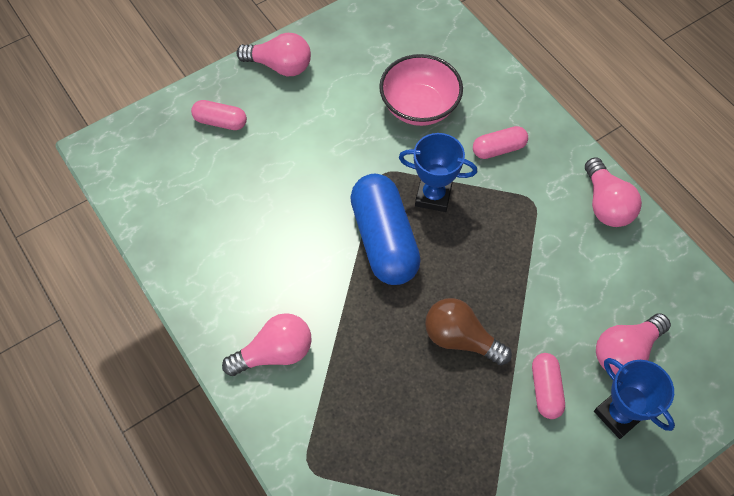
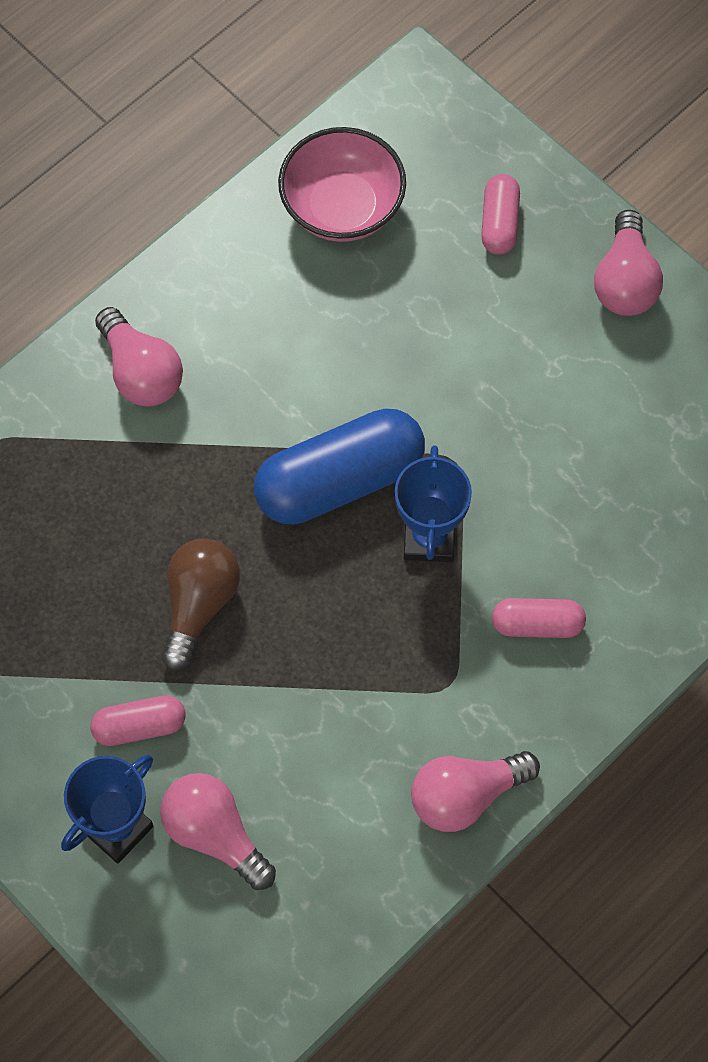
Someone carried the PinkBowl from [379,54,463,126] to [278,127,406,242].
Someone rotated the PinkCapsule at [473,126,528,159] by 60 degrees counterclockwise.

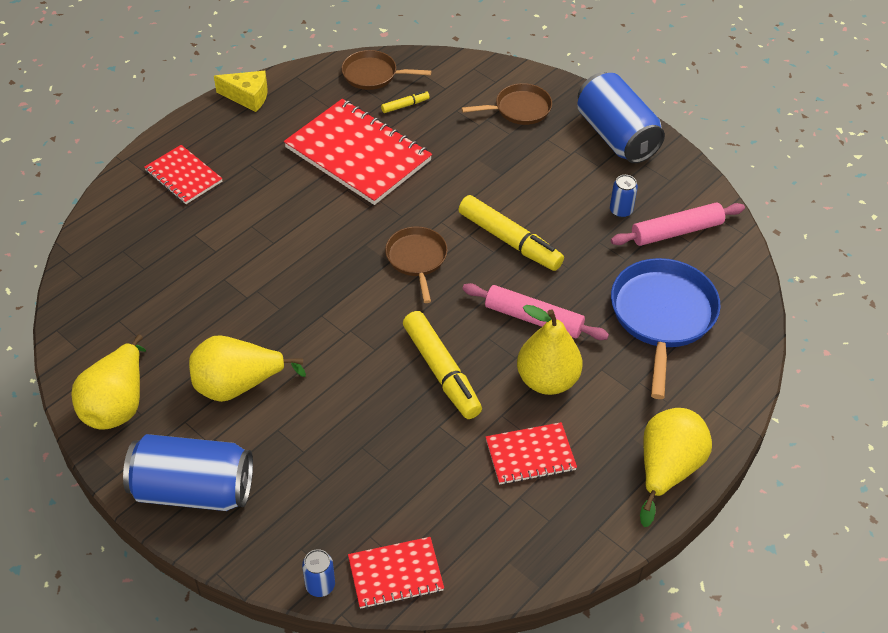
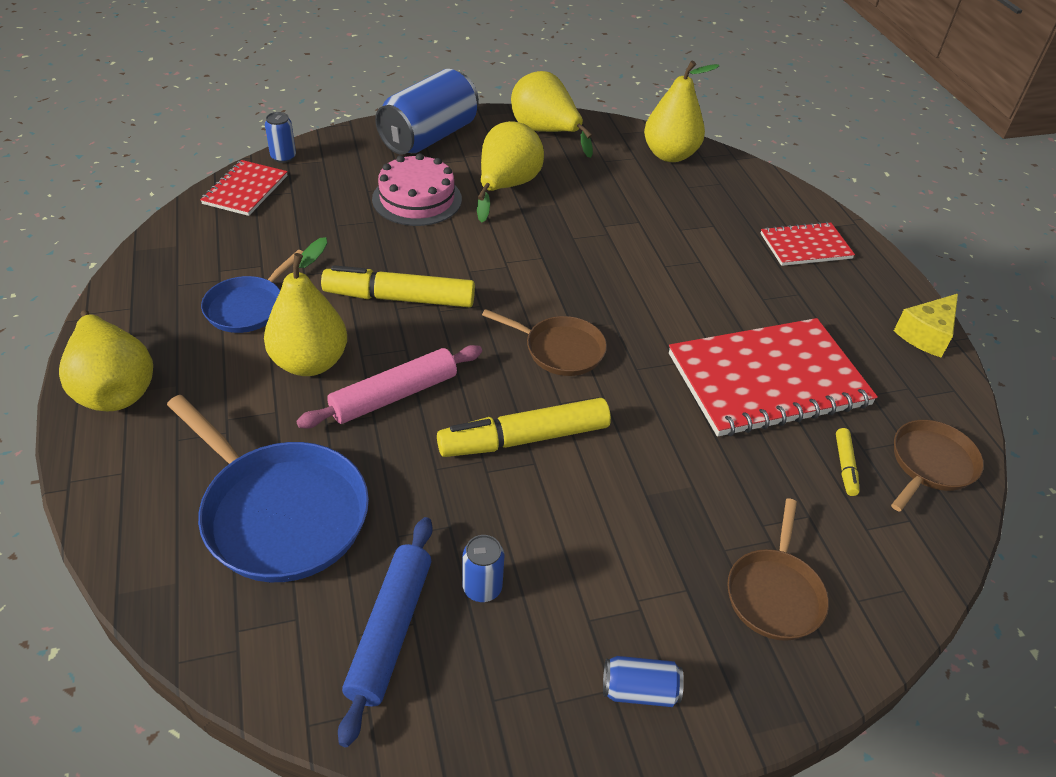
Someone put down the PinkCake at [372,153,462,226].
Someone put down the YellowPear at [644,61,719,162].
Someone swapped the RedNotebook at [486,422,577,485] for the BluePan at [201,250,303,333].
Someone repainted the PinkRollingPin at [611,202,745,246], which became the BlueRollingPin at [338,517,433,747].
Someone scaled the BlueCan at [577,72,665,163] by 0.43.

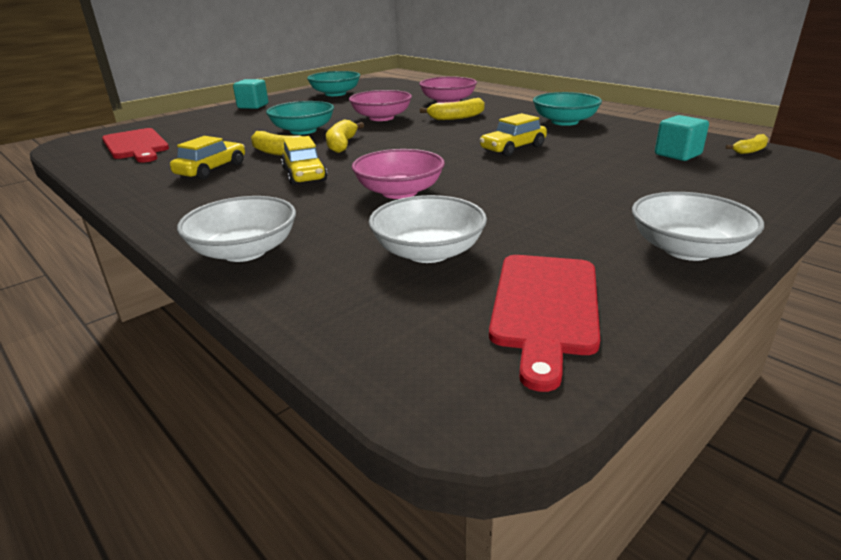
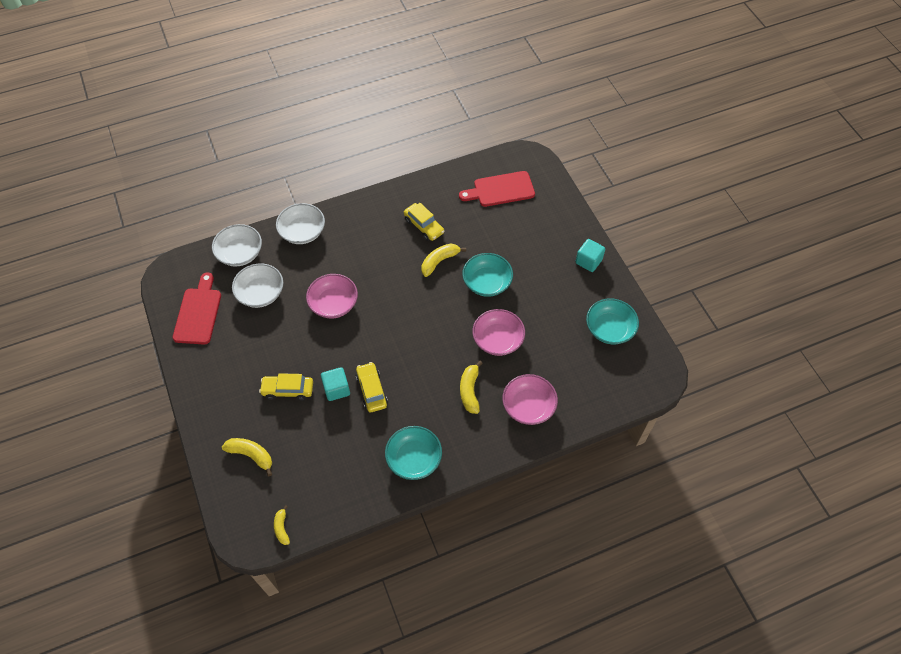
Someone carried the YellowCar from [281,136,327,185] to [259,373,313,400].
Someone carried the YellowBanana from [326,119,364,153] to [222,438,272,476].
Someone carried the WhiteBowl from [632,192,764,261] to [212,224,262,267].
Someone carried the TurquoiseCube from [655,115,709,161] to [321,367,350,401].
Someone rotated the RedCuttingBoard at [489,255,600,392] by 60 degrees clockwise.

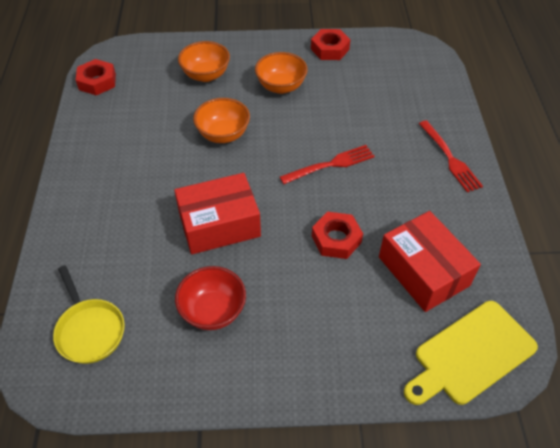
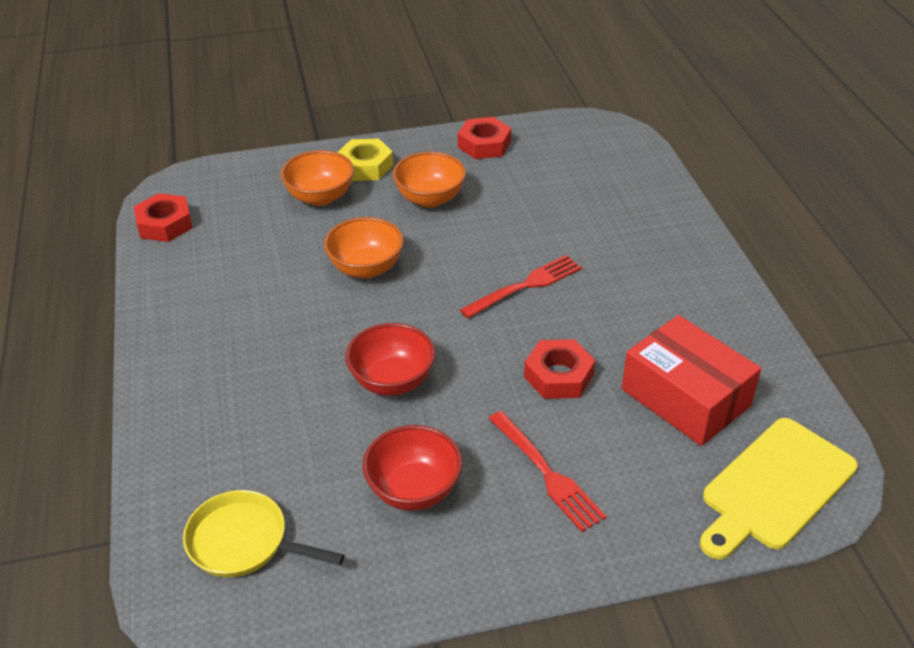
Someone put down the YellowNut at [337,139,393,181].
Someone carried the RedFork from [419,120,483,192] to [489,411,606,532].
Someone swapped the RedBox at [174,173,261,254] for the RedBowl at [345,323,435,396].
Someone rotated the YellowPan at [53,265,125,364] by 150 degrees clockwise.

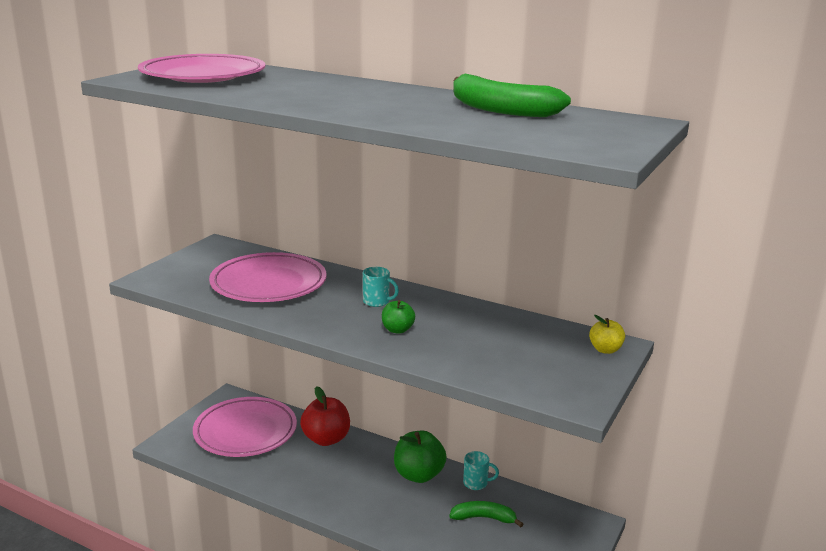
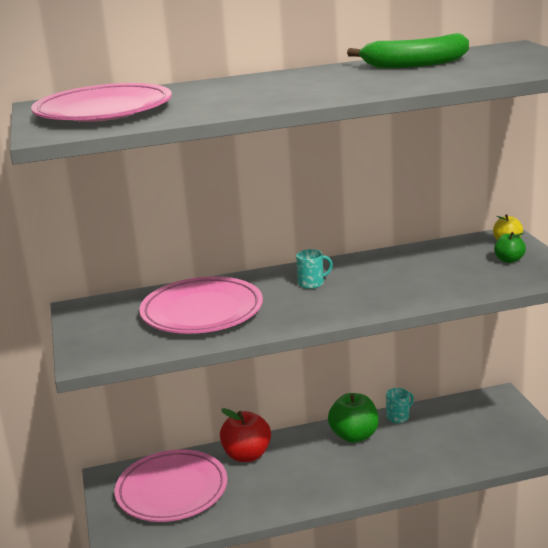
Someone took away the GreenBanana at [449,501,523,527].
Someone carried the GreenApple from [382,300,415,334] to [494,232,526,263].

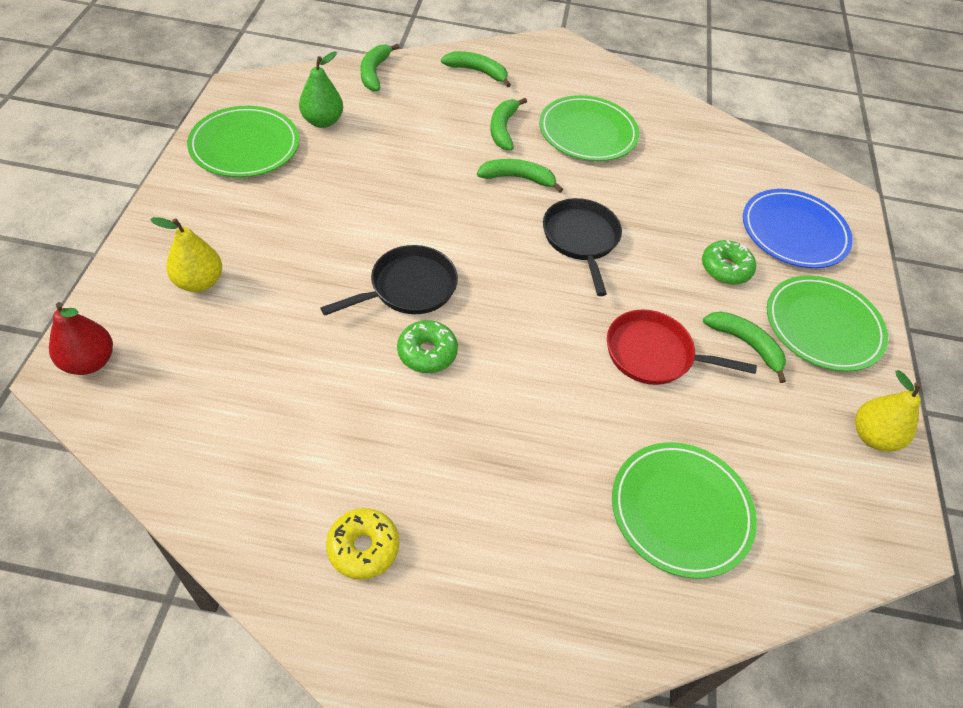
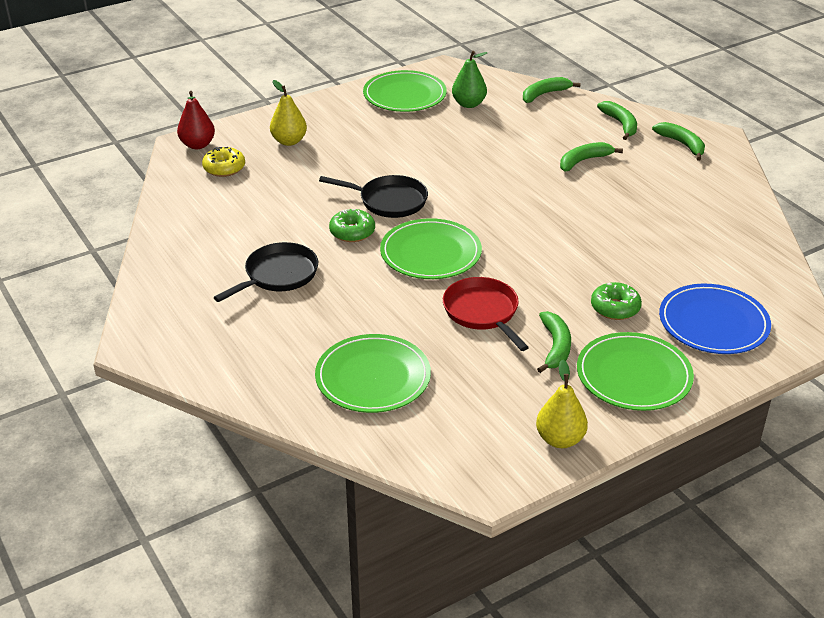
Someone carried the YellowDonut from [326,508,399,580] to [202,147,245,177].
Someone carried the GreenBanana from [477,159,563,193] to [652,122,705,161].
Someone carried the GreenPlate from [539,95,639,161] to [380,218,482,279].
Someone carried the BlackPan from [543,198,622,296] to [214,242,318,302].

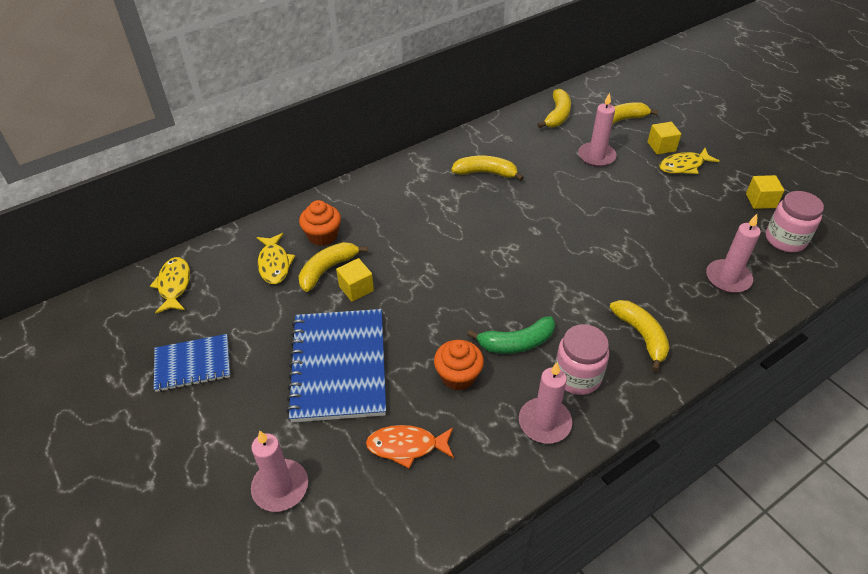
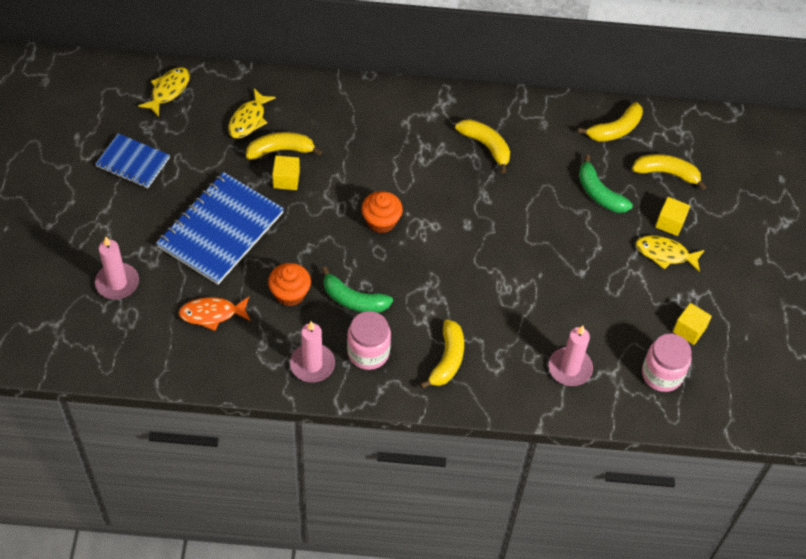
Someone carried the OrangeCupcake from [299,200,341,246] to [362,191,403,233].
Someone swapped the PinkCandle at [578,93,617,167] for the GreenBanana at [579,154,633,213].
Someone rotated the OrangeFish at [366,425,454,468] by 45 degrees counterclockwise.

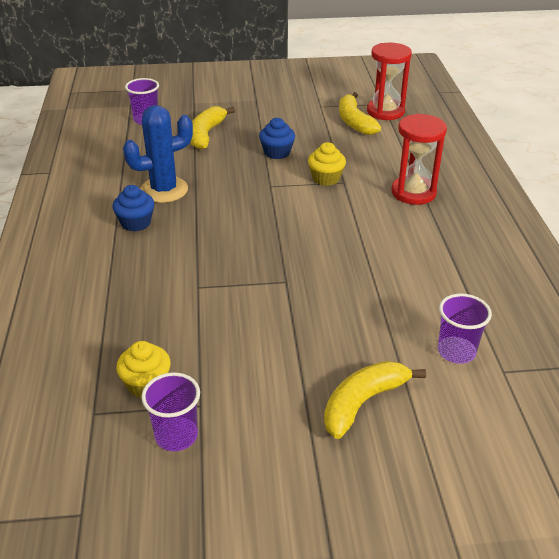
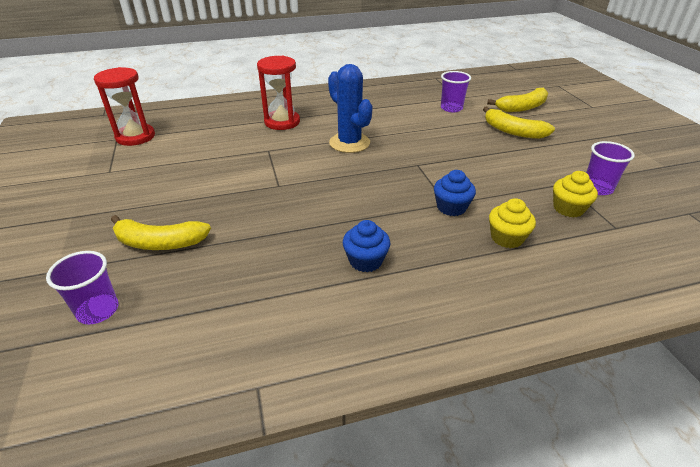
Someone carried the BlueCactus from [123,105,193,203] to [328,64,373,153].
Someone carried the BlueCupcake from [259,118,295,159] to [434,170,476,216].
Someone carried the YellowCupcake from [308,142,346,186] to [489,198,536,248].
Someone carried the YellowBanana from [339,92,381,135] to [487,88,548,112].

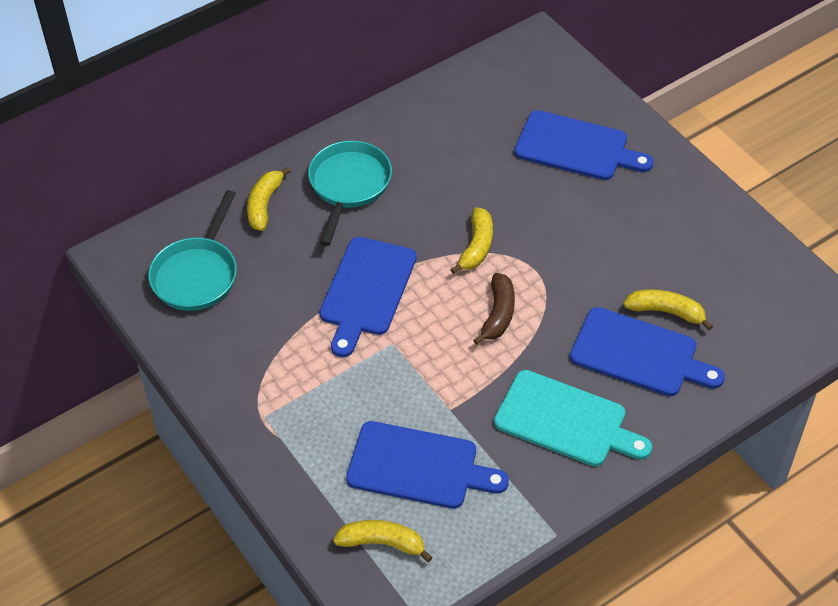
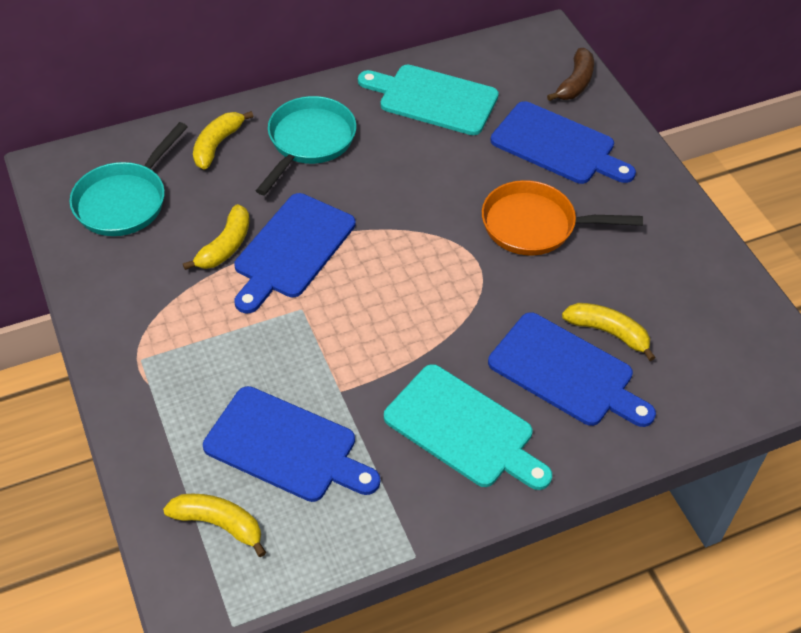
Someone put down the TurquoiseCuttingBoard at [358,65,499,135].
Someone put down the OrangePan at [482,180,643,256].
Someone carried the YellowBanana from [450,207,493,274] to [183,204,250,270].
Someone carried the BrownBanana from [473,273,515,345] to [547,48,594,101].

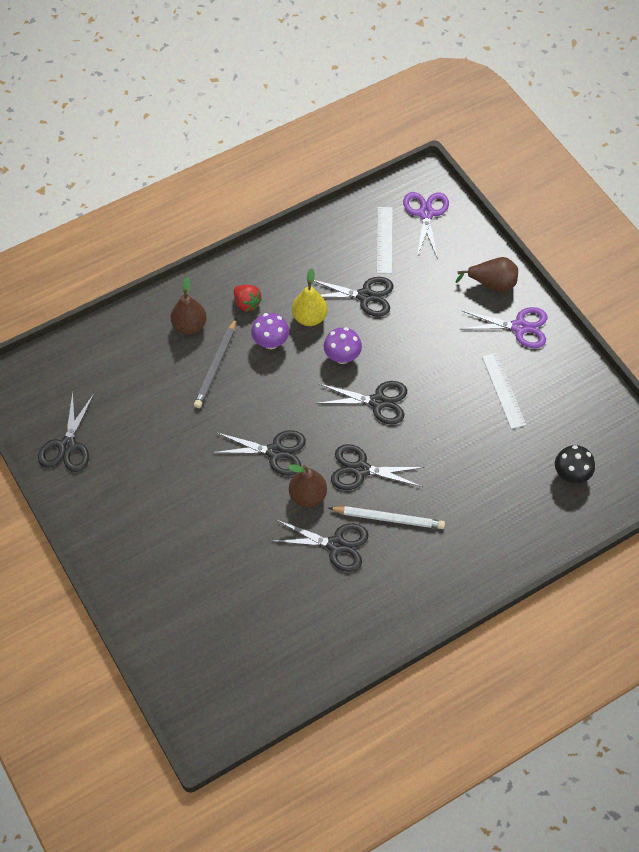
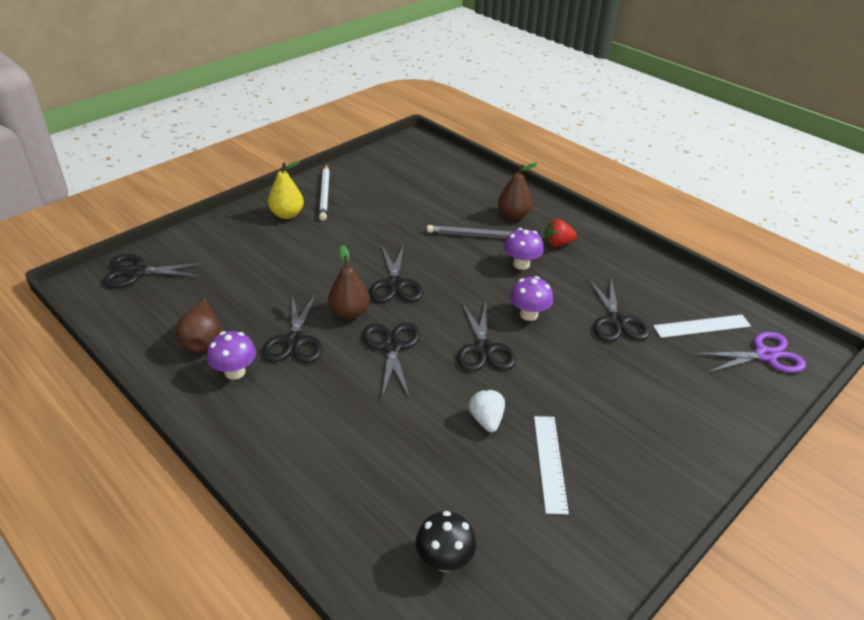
Someone took away the PurpleScissors at [462,307,547,348].
Someone put down the PurpleMushroom at [207,331,256,380].
Someone put down the WhiteStrawberry at [469,389,505,432].
Someone carried the BlackScissors from [38,392,94,472] to [102,254,205,288].
Someone carried the YellowPear from [292,268,328,326] to [268,161,304,219].
Someone carried the WhitePencil from [329,506,445,529] to [319,164,330,221].
Someone carried the BrownPear from [456,257,518,293] to [175,298,221,353].
Someone rotated the RedStrawberry at [234,285,262,311] by 45 degrees clockwise.
Someone rotated the WhiteRuler at [482,353,526,429] by 60 degrees counterclockwise.

